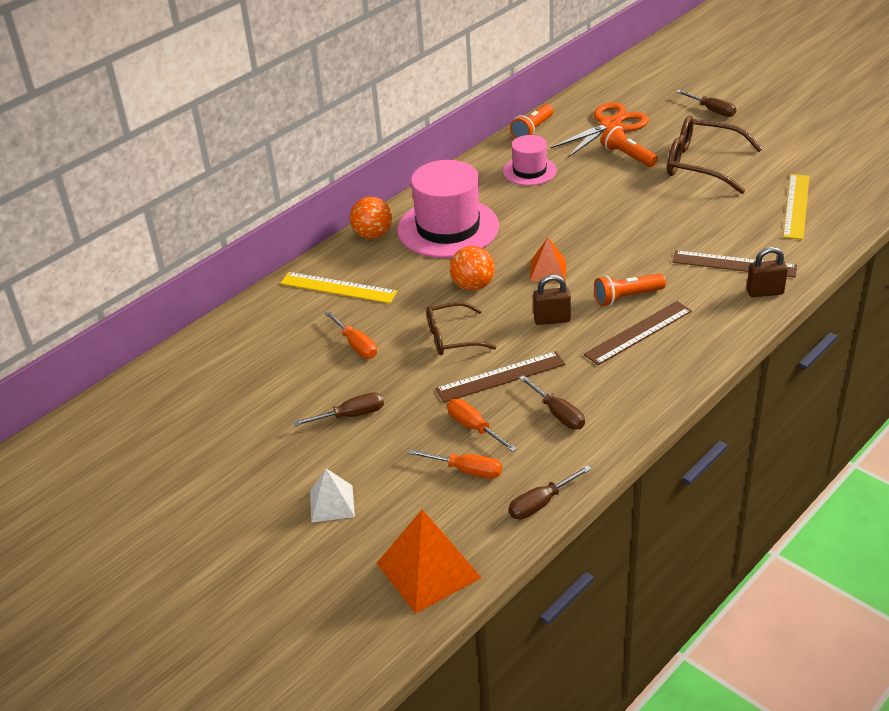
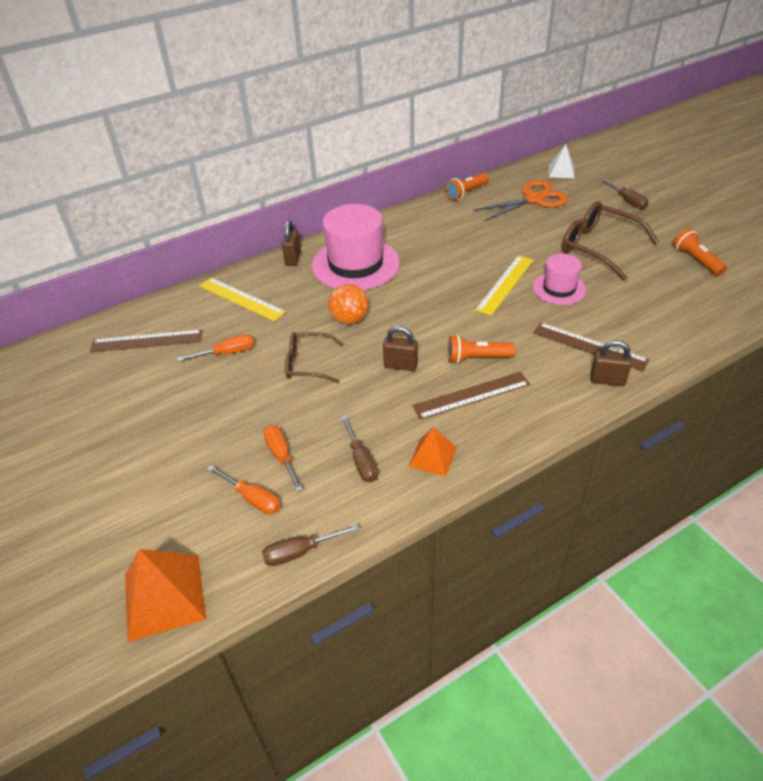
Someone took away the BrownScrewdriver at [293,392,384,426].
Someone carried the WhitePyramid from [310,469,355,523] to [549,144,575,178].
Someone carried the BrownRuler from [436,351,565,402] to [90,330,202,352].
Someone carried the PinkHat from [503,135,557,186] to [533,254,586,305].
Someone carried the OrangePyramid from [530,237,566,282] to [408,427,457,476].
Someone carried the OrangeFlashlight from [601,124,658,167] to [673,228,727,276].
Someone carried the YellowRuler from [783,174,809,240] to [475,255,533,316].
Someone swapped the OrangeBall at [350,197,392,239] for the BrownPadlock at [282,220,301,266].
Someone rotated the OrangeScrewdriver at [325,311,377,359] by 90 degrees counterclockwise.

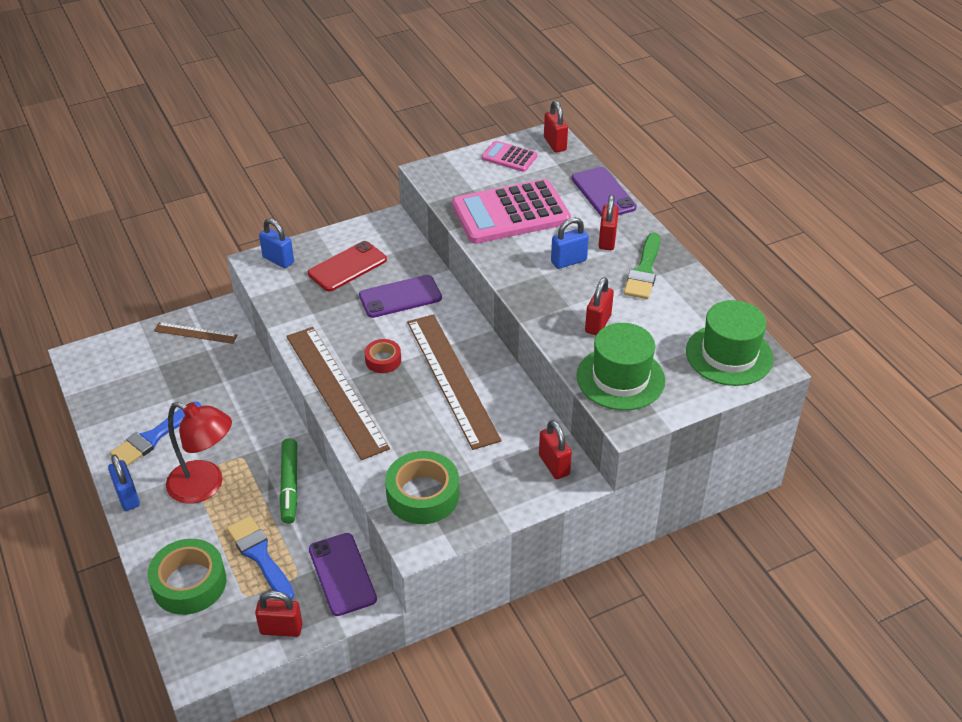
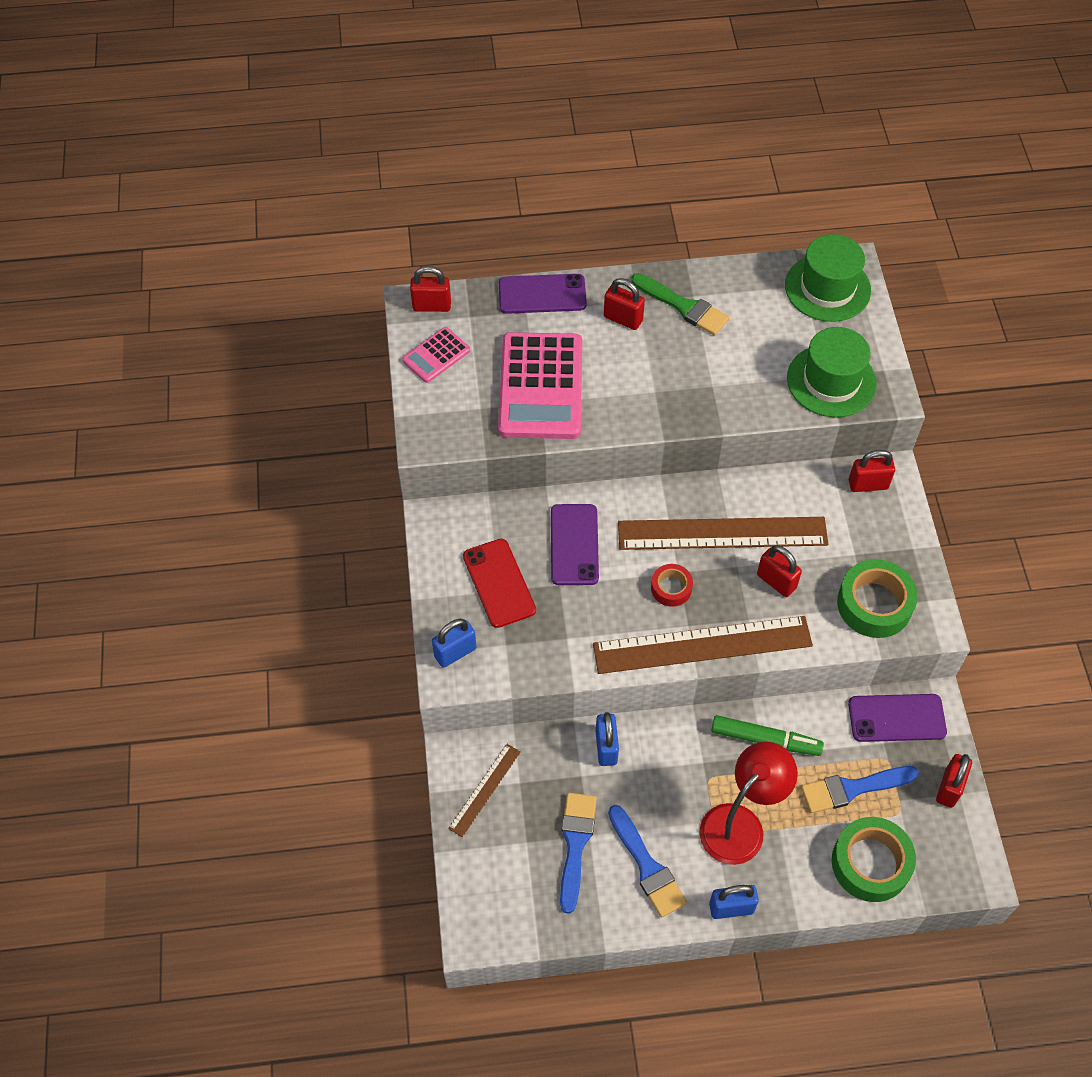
Someone put down the BlueBrush at [560,793,597,914].
Someone carried the BluePadlock from [551,217,589,269] to [596,712,619,766].
Someone carried the RedPadlock from [585,277,614,335] to [757,545,802,597].

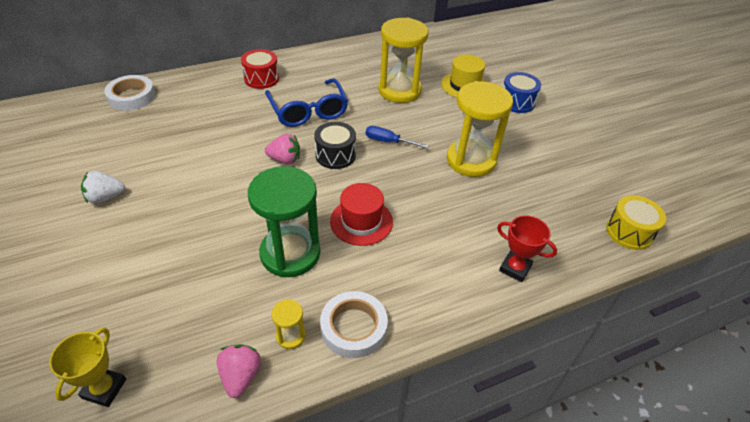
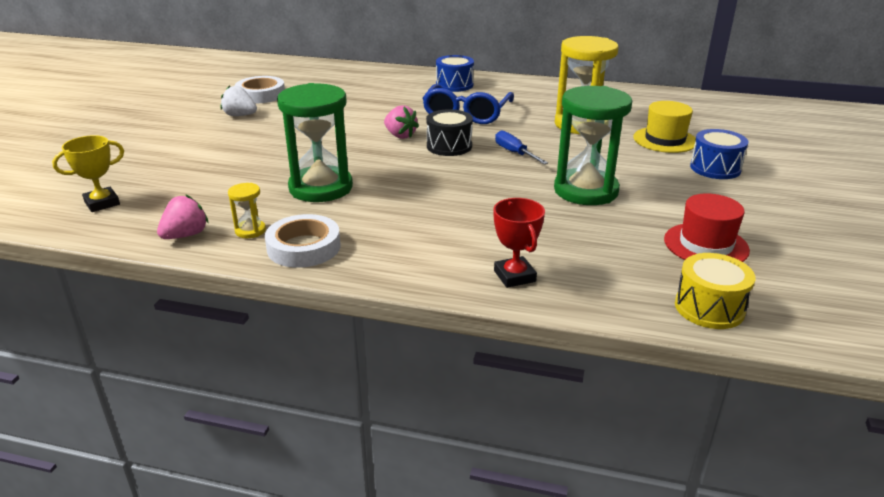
Someone carried the WhiteTape from [104,75,156,110] to [235,76,285,103].
Someone carried the RedHat from [330,183,393,246] to [664,194,750,262].
Someone repainted the RedDrum at [241,49,279,89], which became the BlueDrum at [436,55,474,92].
Someone repainted the YellowHourglass at [447,81,513,177], which became the GreenHourglass at [554,86,632,205].

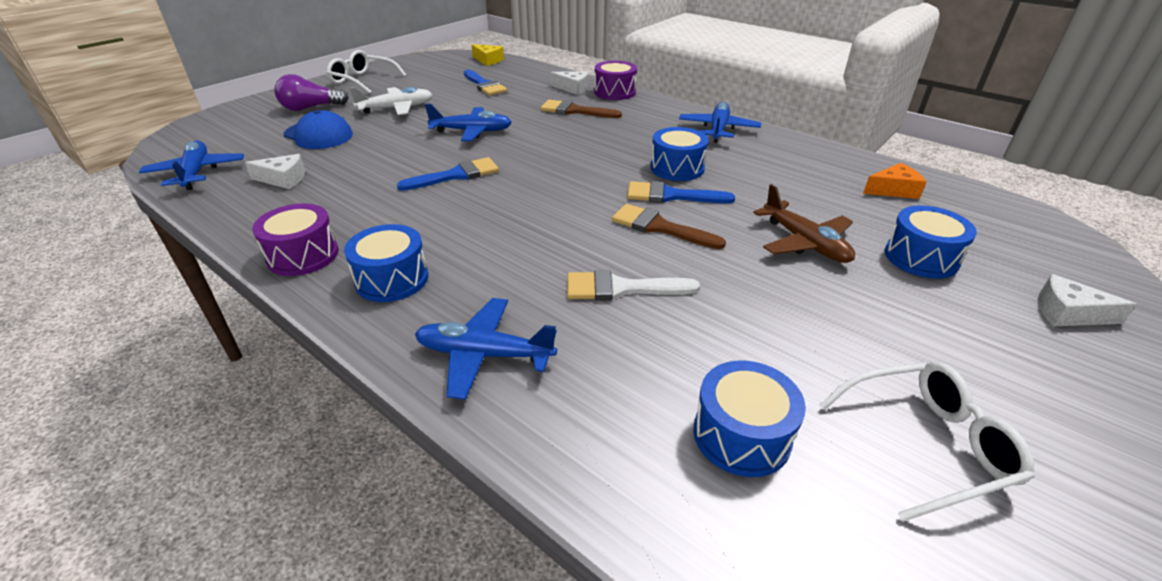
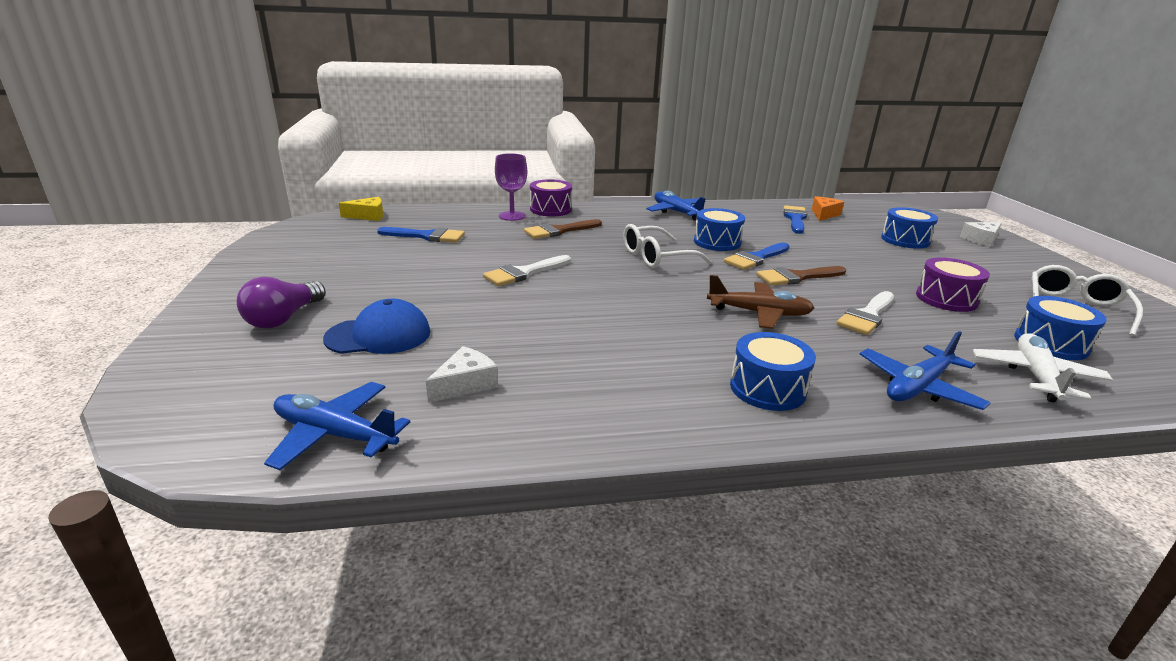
Someone carried the PurpleDrum from [252,203,339,276] to [916,257,990,312].
Someone carried the WhiteGlasses from [326,50,407,94] to [623,224,712,268].
Someone carried the WhitePlane from [350,87,433,115] to [973,333,1113,402].
Someone carried the BlueBrush from [397,157,499,191] to [783,205,808,234].
Someone carried the BrownPlane from [753,184,855,263] to [707,275,814,329].
Someone swapped the BluePlane at [425,104,512,141] for the WhiteBrush at [483,255,571,286].
Someone swapped the WhiteCheese at [550,71,588,95] for the PurpleGoblet at [495,153,527,221].

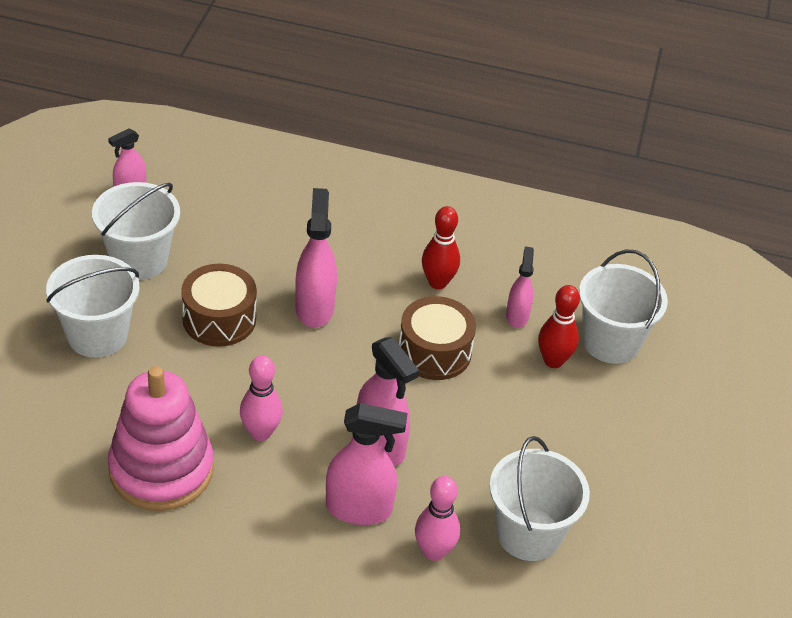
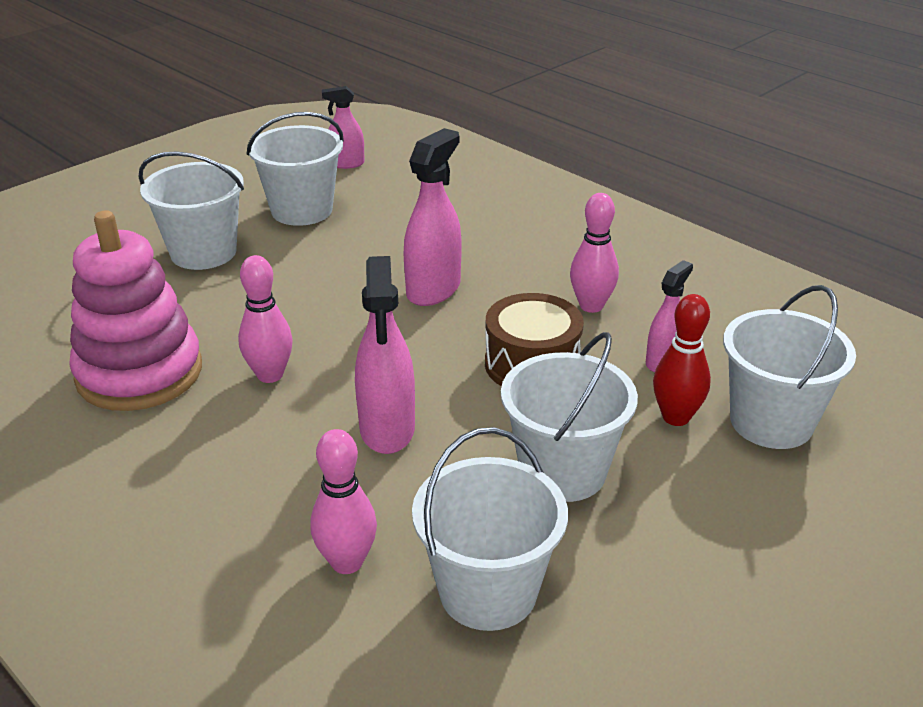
Someone took away the BrownDrum at [181,264,257,347].
Someone took away the PinkSprayBottle at [326,403,408,525].
Someone put down the WhiteBucket at [501,332,638,502].
Someone repainted the RedBowlingPin at [422,206,460,289], which became the PinkBowlingPin at [570,193,619,313].

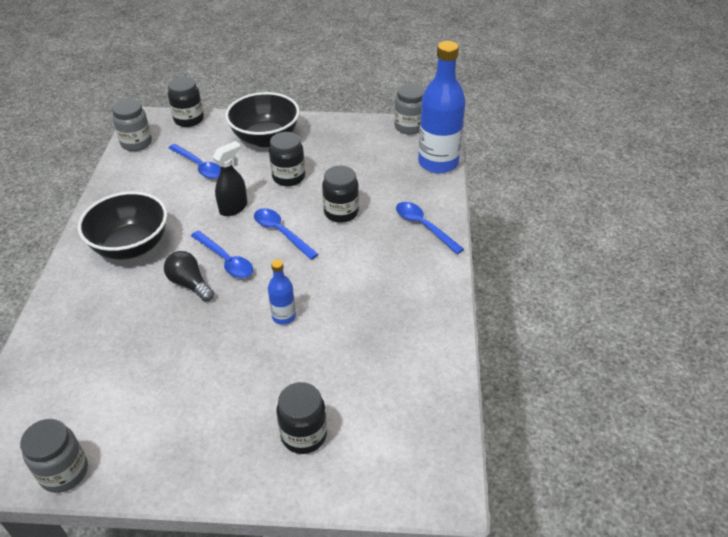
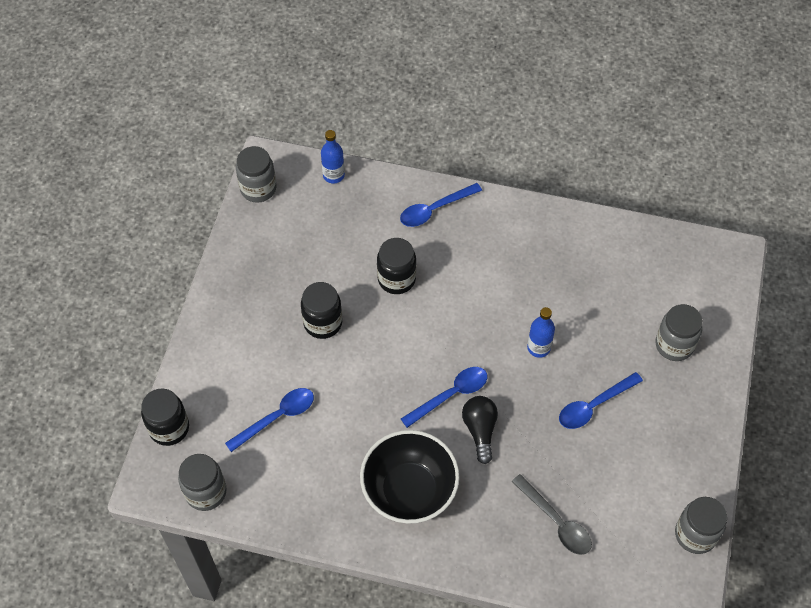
Someone took away the BlackSprayBottle at [212,141,247,216].
Someone took away the BlackBowl at [225,92,300,147].
Someone put down the GreySpoon at [511,474,592,555].
Someone carried the BlueSpoon from [254,208,319,260] to [559,372,643,429].
Someone repainted the BlackJar at [277,382,327,454], which became the GreyJar at [655,304,703,361].
Someone rotated the BlackLightBulb at [164,251,214,302] by 120 degrees clockwise.
Someone scaled the BlueBottle at [418,41,466,173] by 0.48.

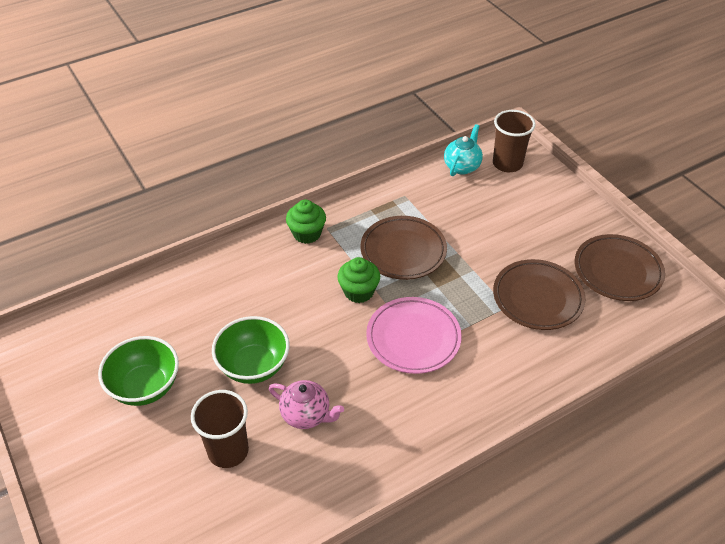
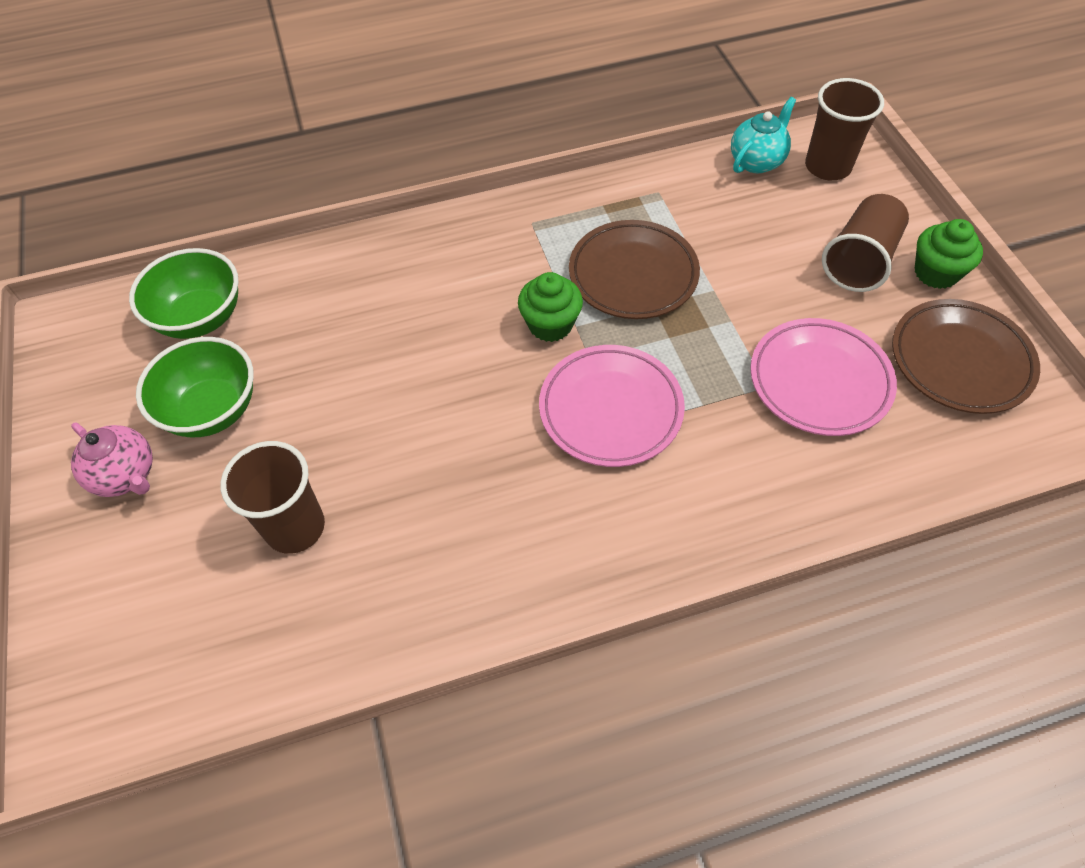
Someone put down the BrownCup at [822,194,909,292].
Someone carried the GreenBowl from [212,316,289,384] to [129,248,239,339].
Someone carried the PinkTeapot from [269,380,344,429] to [71,423,153,497].
Someone carried the GreenCupcake from [286,200,326,244] to [915,219,983,289].
Someone repainted the BrownPlate at [493,259,585,330], which became the PinkPlate at [750,318,897,436].

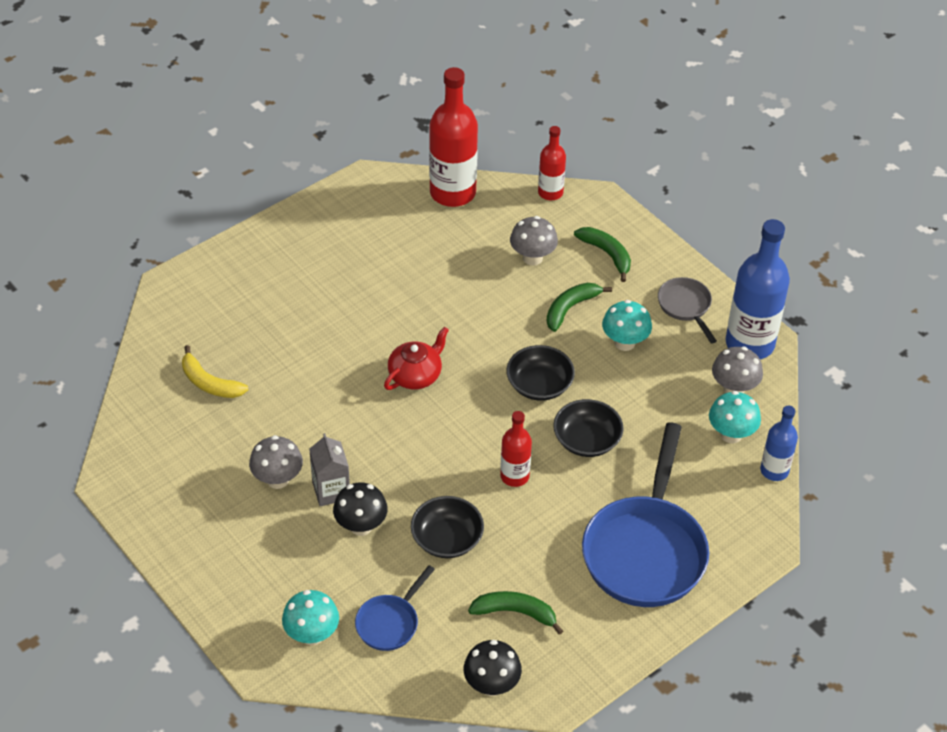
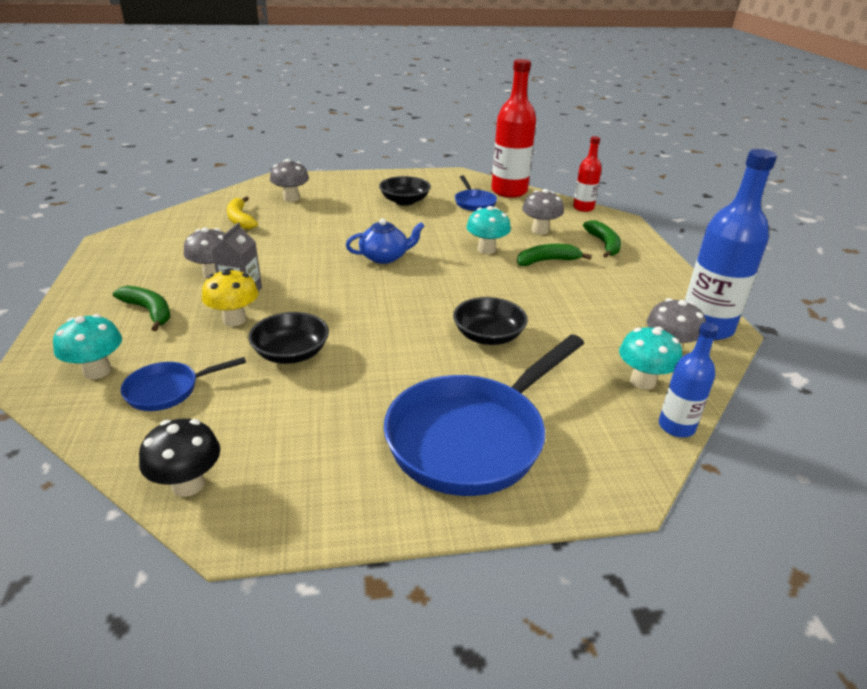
Someone took away the RedBottle at [500,411,532,487].
Someone took away the GreyPan at [658,277,717,344].
Someone put down the GreyMushroom at [270,159,309,202].
Someone put down the BluePan at [455,176,497,211].
Someone carried the GreenBanana from [468,591,563,635] to [113,285,170,331].
Someone carried the BlackBowl from [506,345,575,401] to [379,176,431,206].
Someone carried the TurquoiseMushroom from [602,300,652,351] to [466,206,511,254].
Someone repainted the BlackMushroom at [333,482,388,536], which became the YellowMushroom at [202,268,258,326].
Someone repainted the RedTeapot at [384,327,449,390], which became the BlueTeapot at [346,218,425,264].

